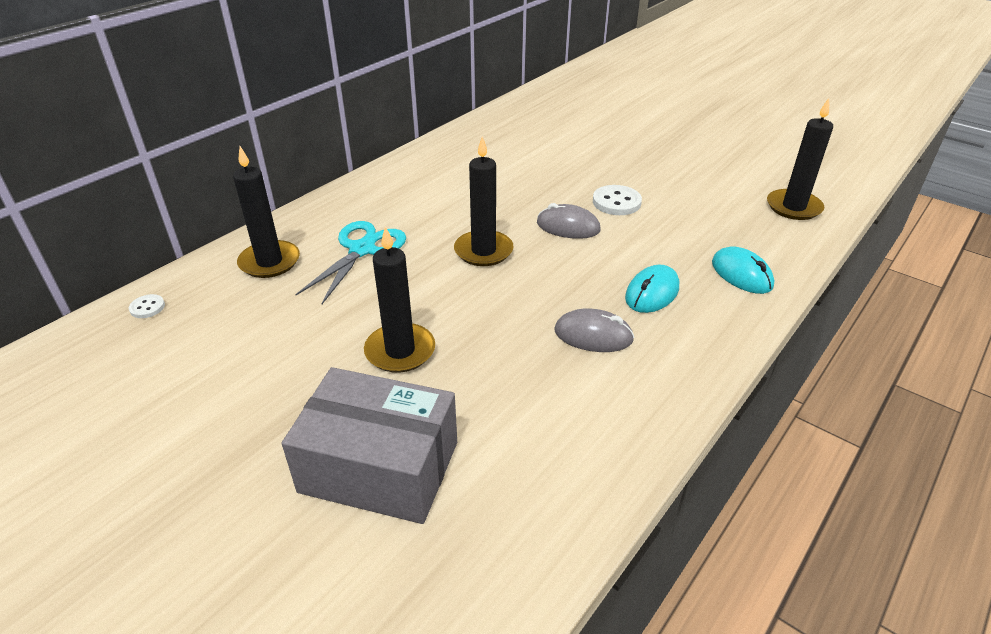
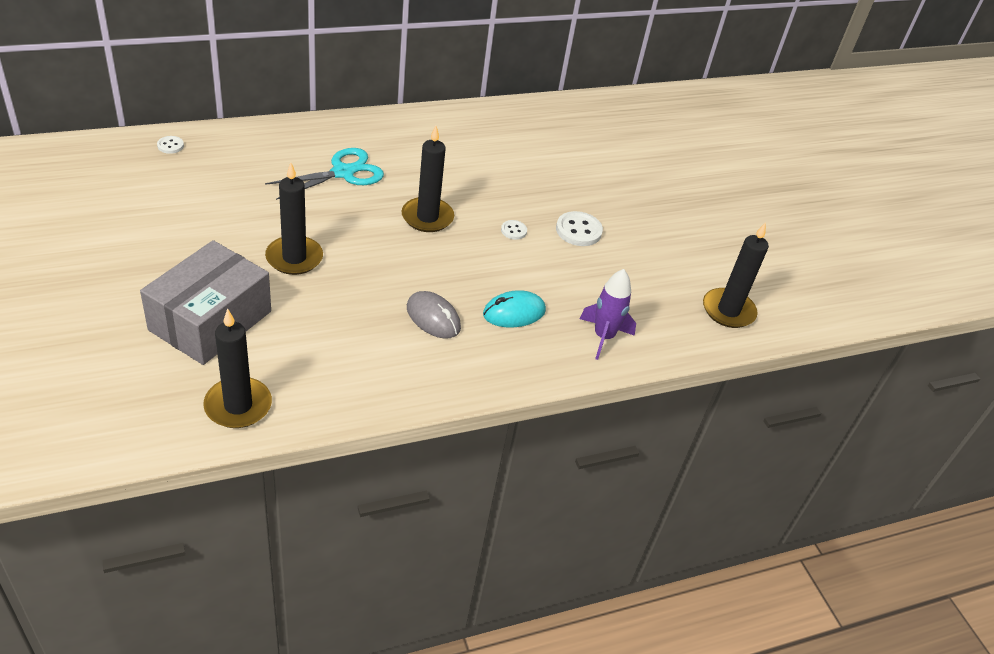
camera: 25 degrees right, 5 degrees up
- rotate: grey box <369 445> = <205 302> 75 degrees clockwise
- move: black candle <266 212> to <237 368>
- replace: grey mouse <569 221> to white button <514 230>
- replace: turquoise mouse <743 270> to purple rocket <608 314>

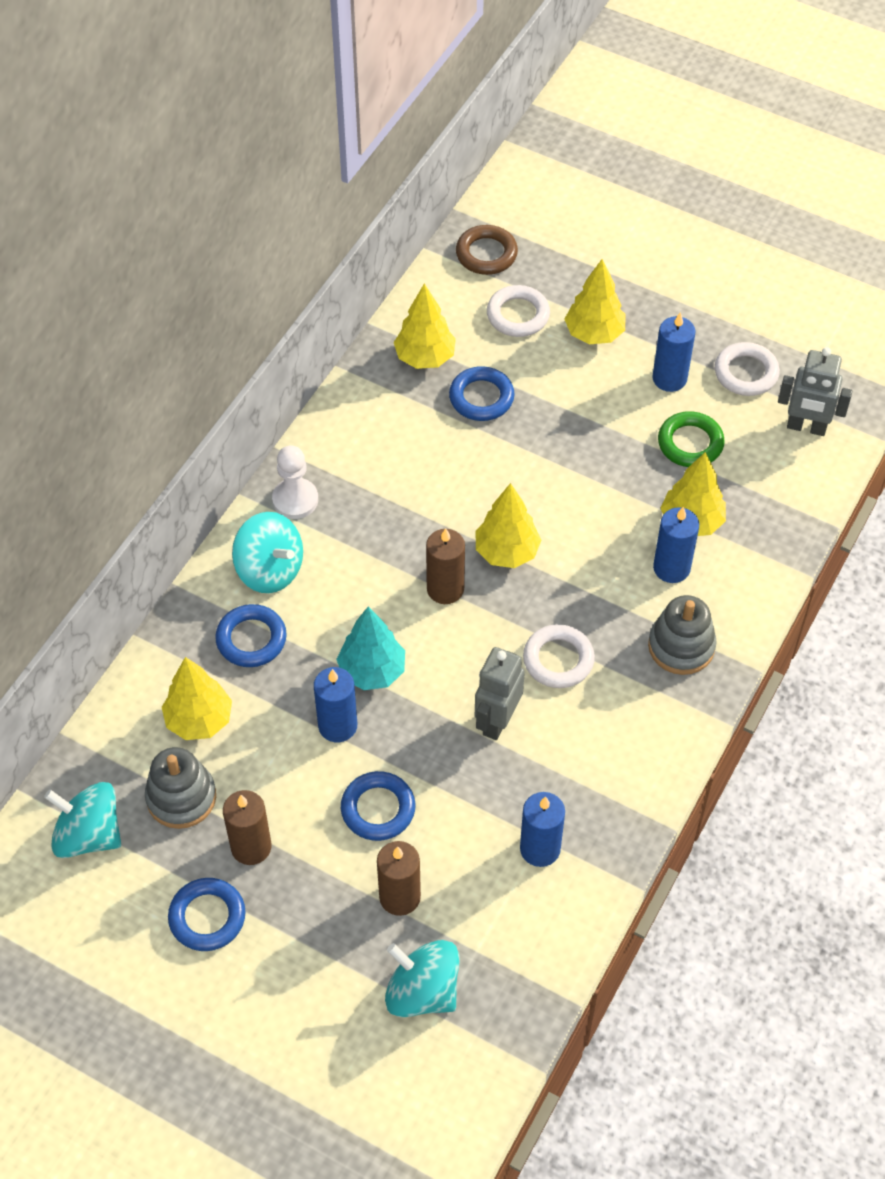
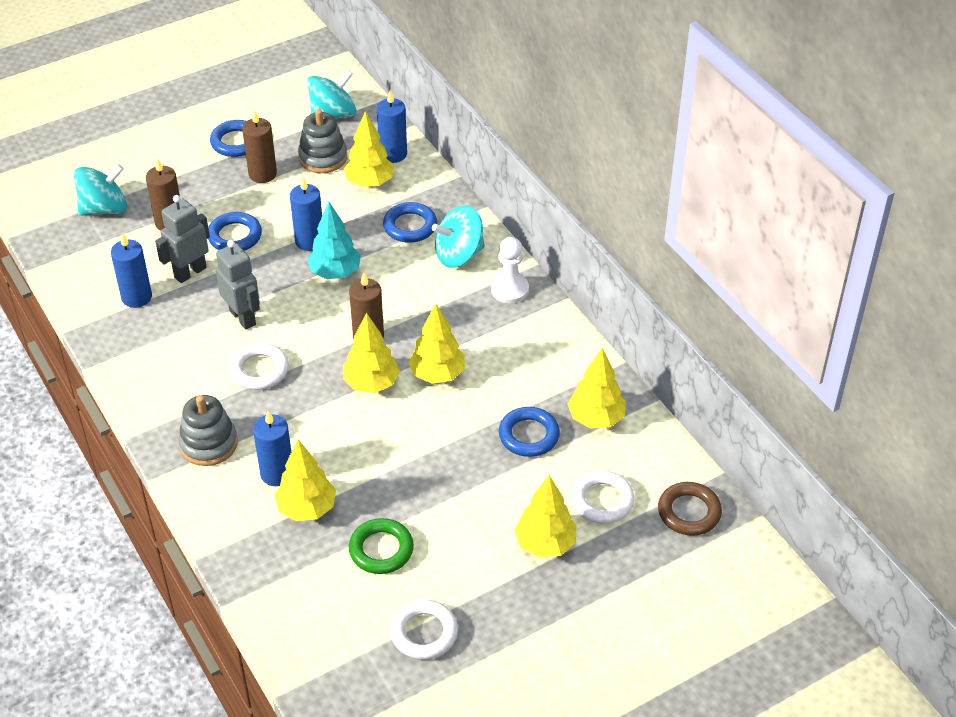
camera: 120 degrees right, 10 degrees down
- move: grey robot <815 391> to <182 239>
- move: blue candle <674 352> to <392 127>
- insert: yellow tree <436 343>

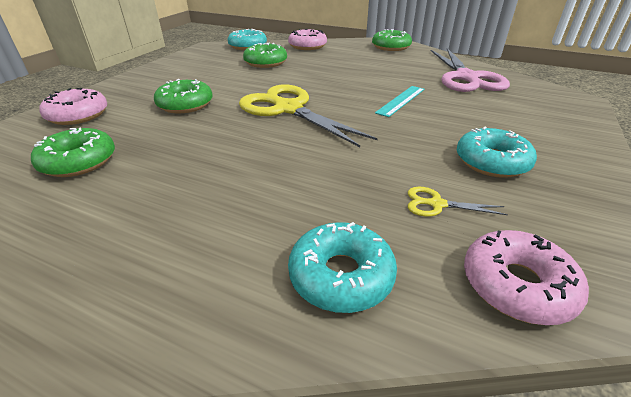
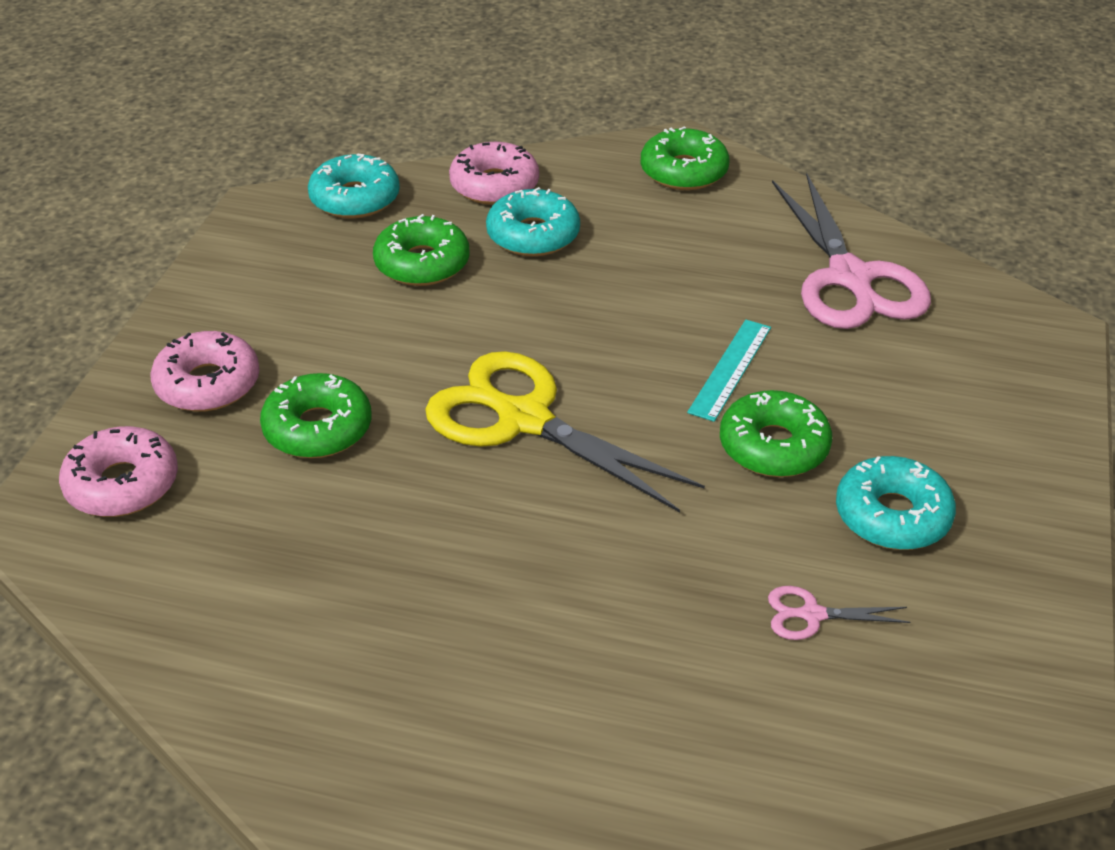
camera: 10 degrees left, 5 degrees up
- move: pink donut <526 277> to <205 371>
- move: turquoise donut <342 267> to <533 222>
- move: green donut <73 152> to <776 433>
- recolor: yellow scissors <458 202> to pink scissors <839 613>

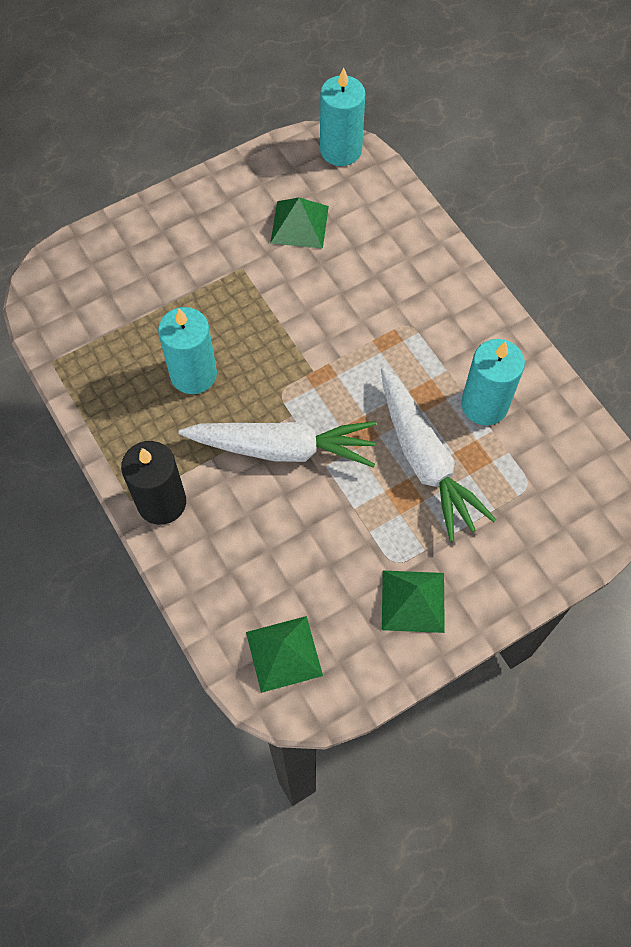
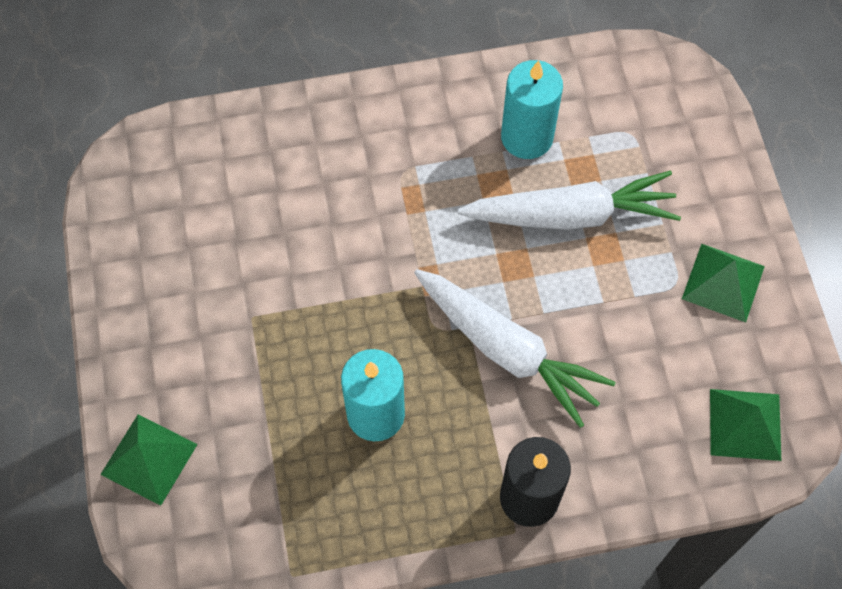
camera: 70 degrees left, 0 degrees up
- move: green pyramid <299 223> to <149 460>
- rotate: white carrot <277 444> = <515 348> 105 degrees clockwise
- delete: turquoise candle <343 117>

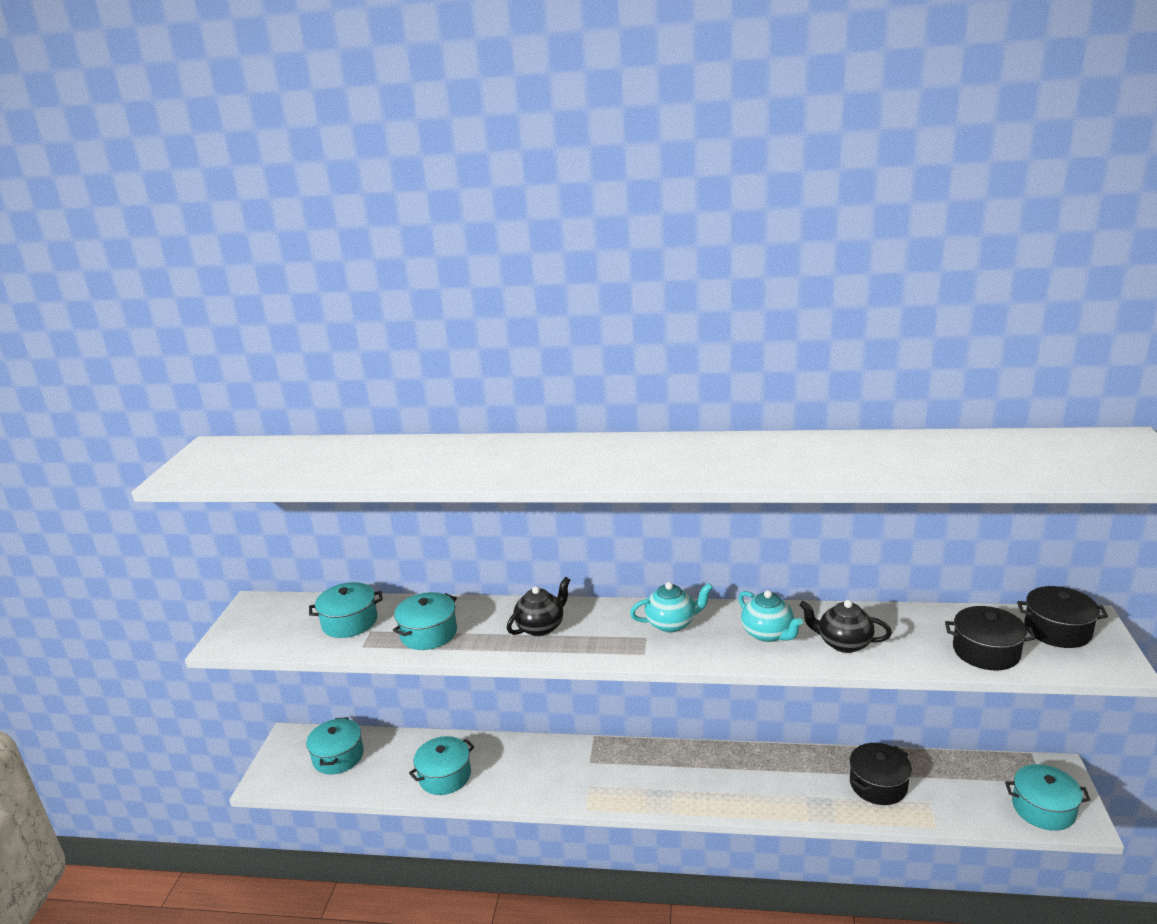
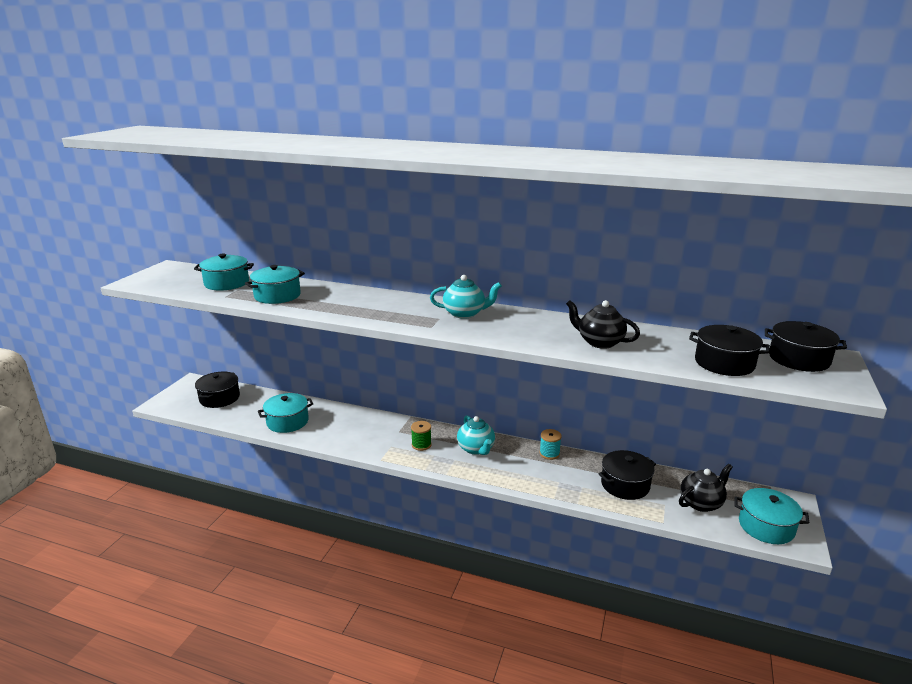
camera: 10 degrees right, 0 degrees up
- recolor: turquoise pot <335 745> to black pot <217 389>
- insert: green spool <421 436>
- move: turquoise teapot <770 616> to <476 435>
- insert: turquoise spool <550 444>
- move: black teapot <538 606> to <706 488>

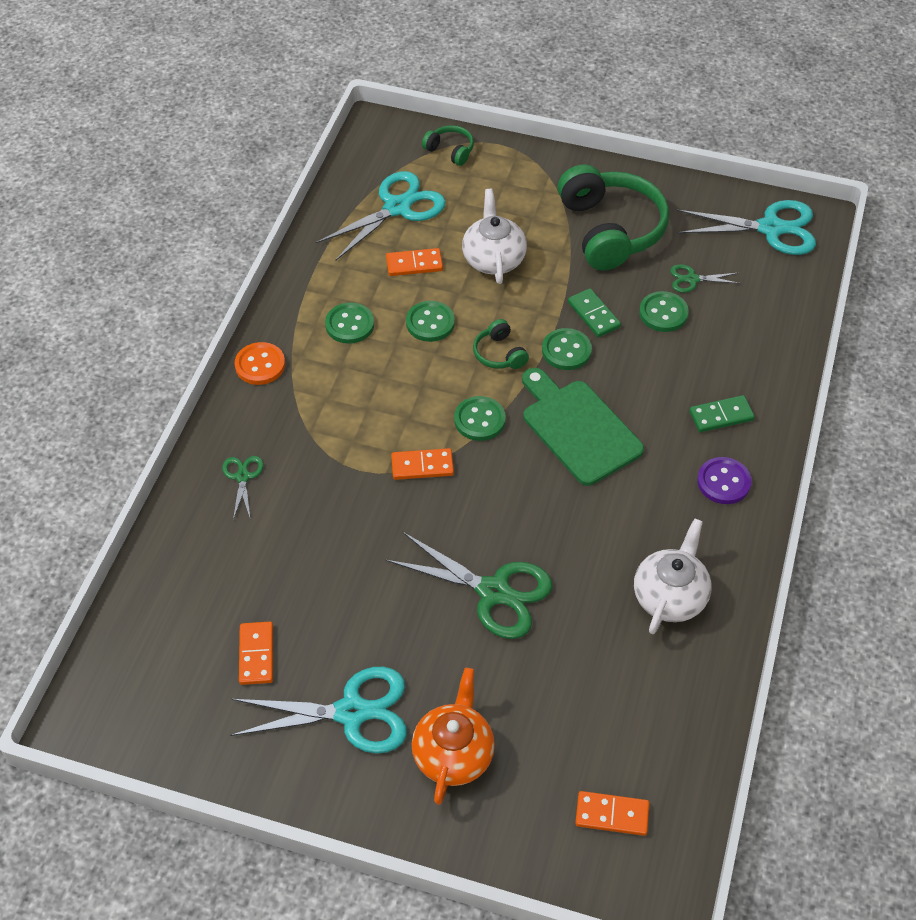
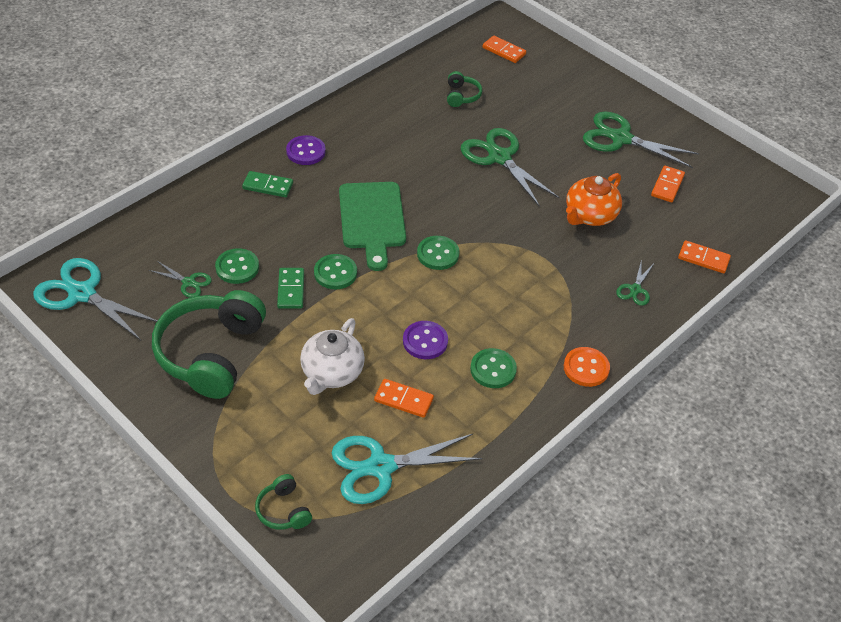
camera: 155 degrees left, 5 degrees down
- recolor: green button <430 321> to purple button <425 340>
- move: green headphones <501 344> to <464 89>
- move: orange teapot <453 736> to <594 199>
- recolor: turquoise scissors <318 710> to green scissors <641 140>
- move: orange domino <422 464> to <704 256>
- delete: white teapot <672 576>

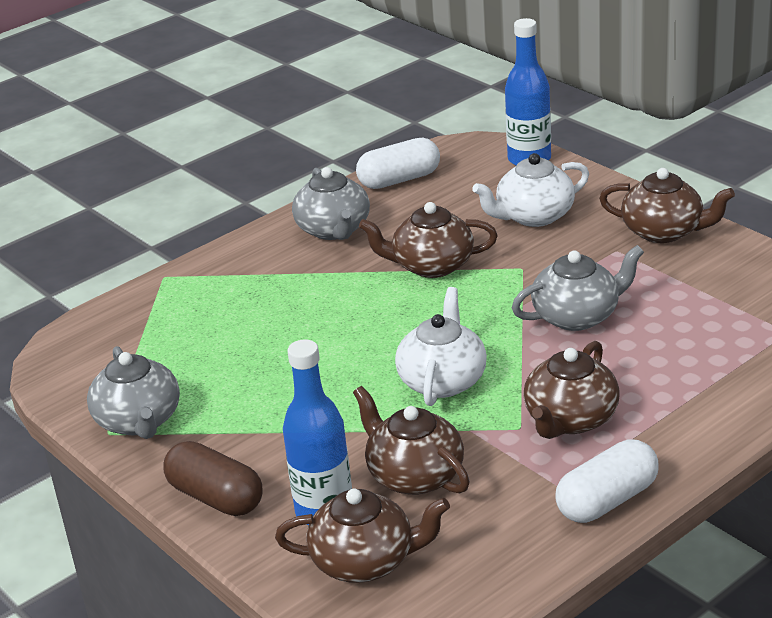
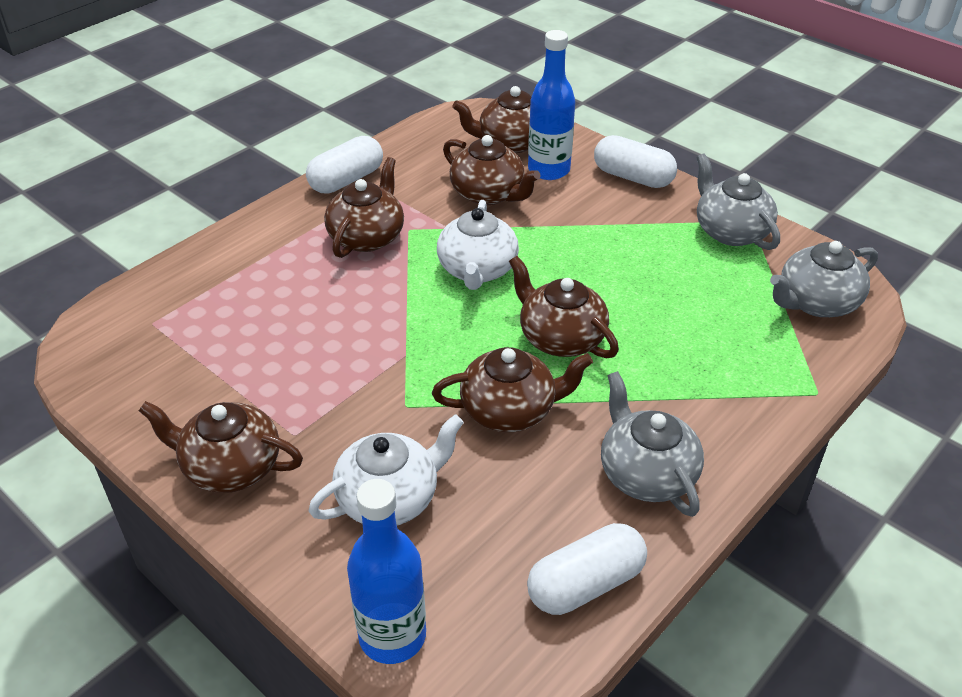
camera: 170 degrees right, 10 degrees up
- insert: brown teapot <564 307>
- recolor: brown capsule <213 478> to white capsule <635 161>
- move: grey teapot <578 288> to <824 279>

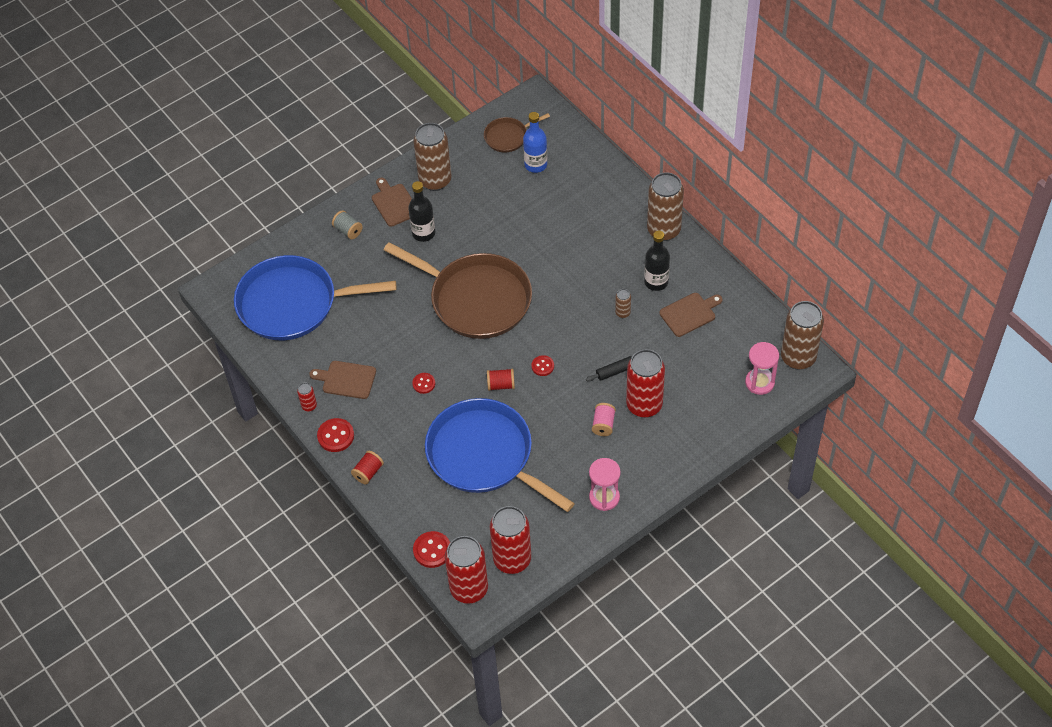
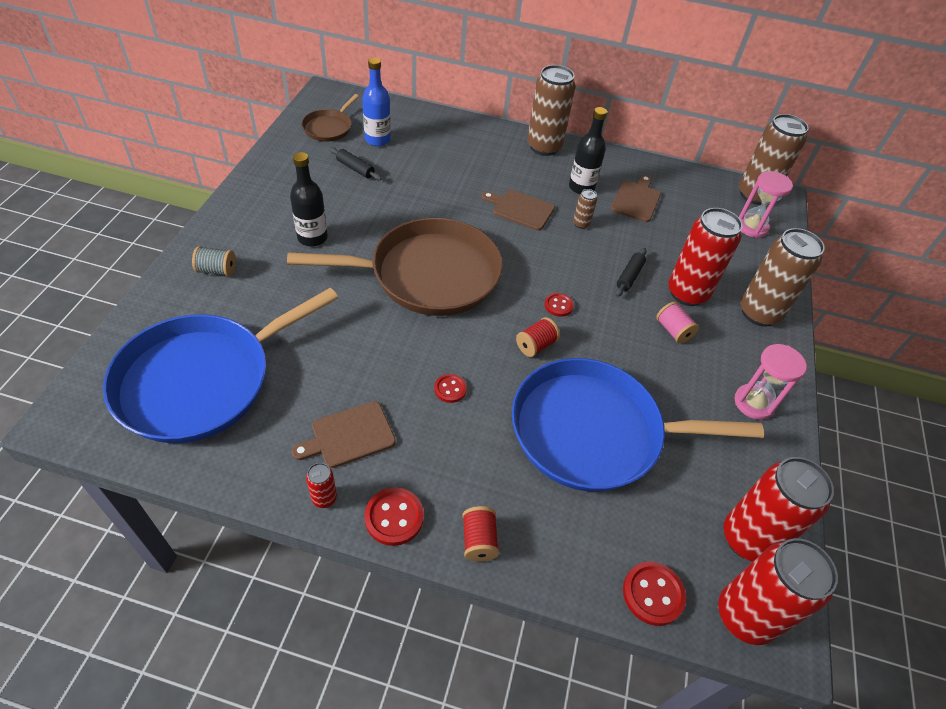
camera: 45 degrees left, 5 degrees down
- insert: black rolling pin <355 163>
- move: brown cutting board <392 202> to <518 210>
- move: brown can <432 157> to <783 277>

